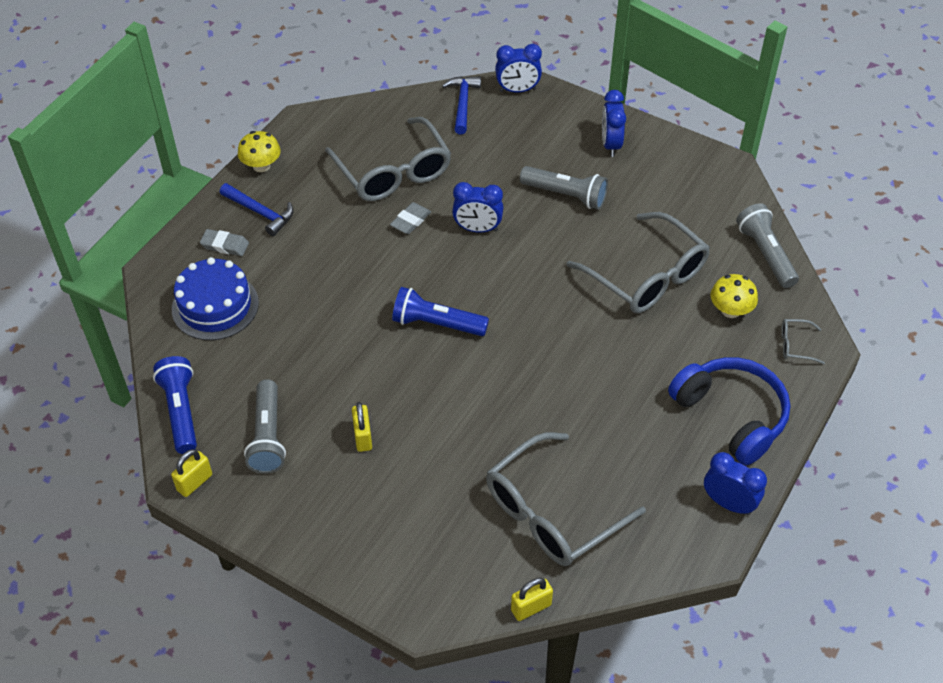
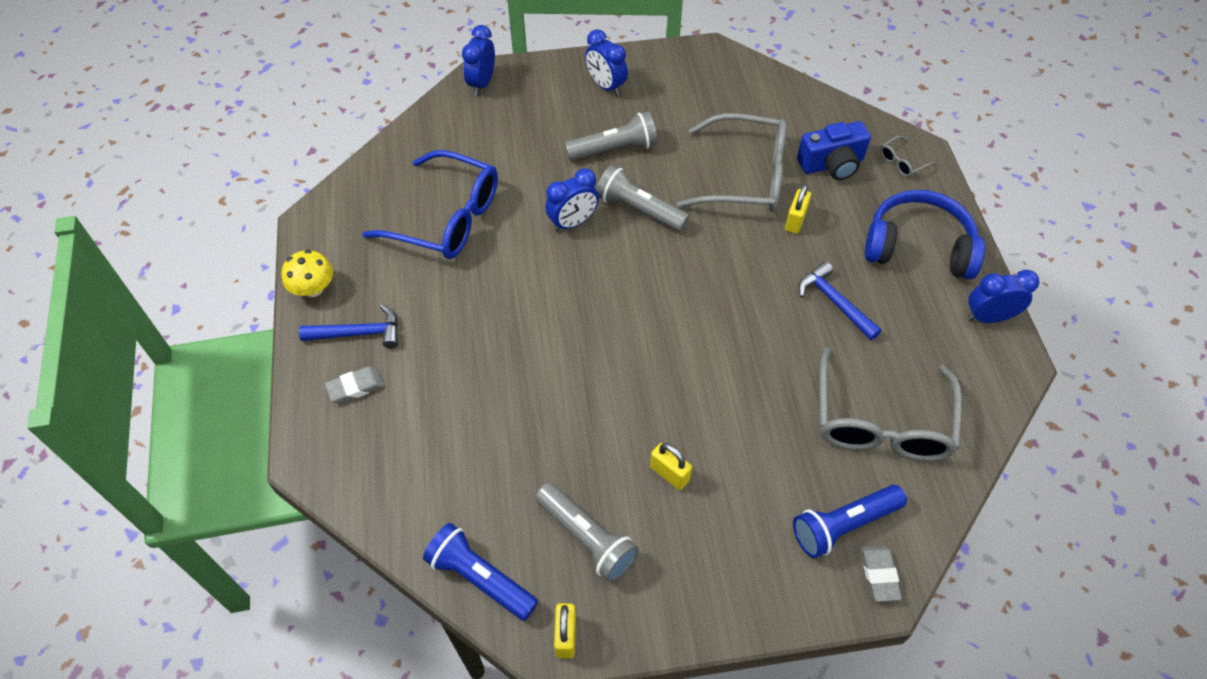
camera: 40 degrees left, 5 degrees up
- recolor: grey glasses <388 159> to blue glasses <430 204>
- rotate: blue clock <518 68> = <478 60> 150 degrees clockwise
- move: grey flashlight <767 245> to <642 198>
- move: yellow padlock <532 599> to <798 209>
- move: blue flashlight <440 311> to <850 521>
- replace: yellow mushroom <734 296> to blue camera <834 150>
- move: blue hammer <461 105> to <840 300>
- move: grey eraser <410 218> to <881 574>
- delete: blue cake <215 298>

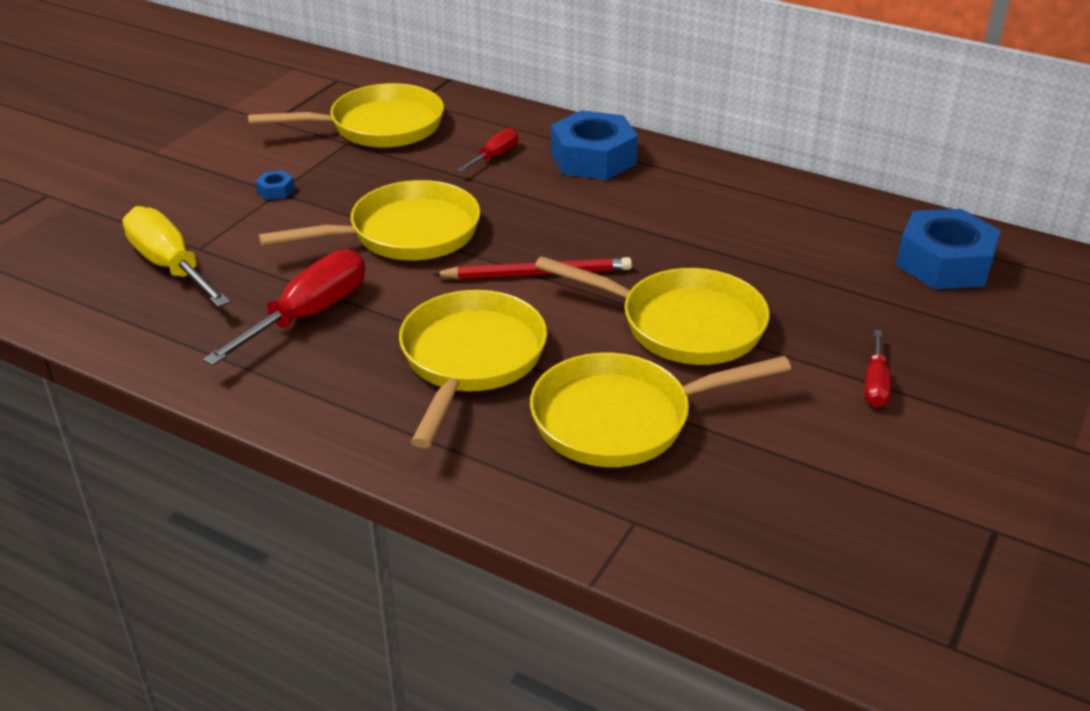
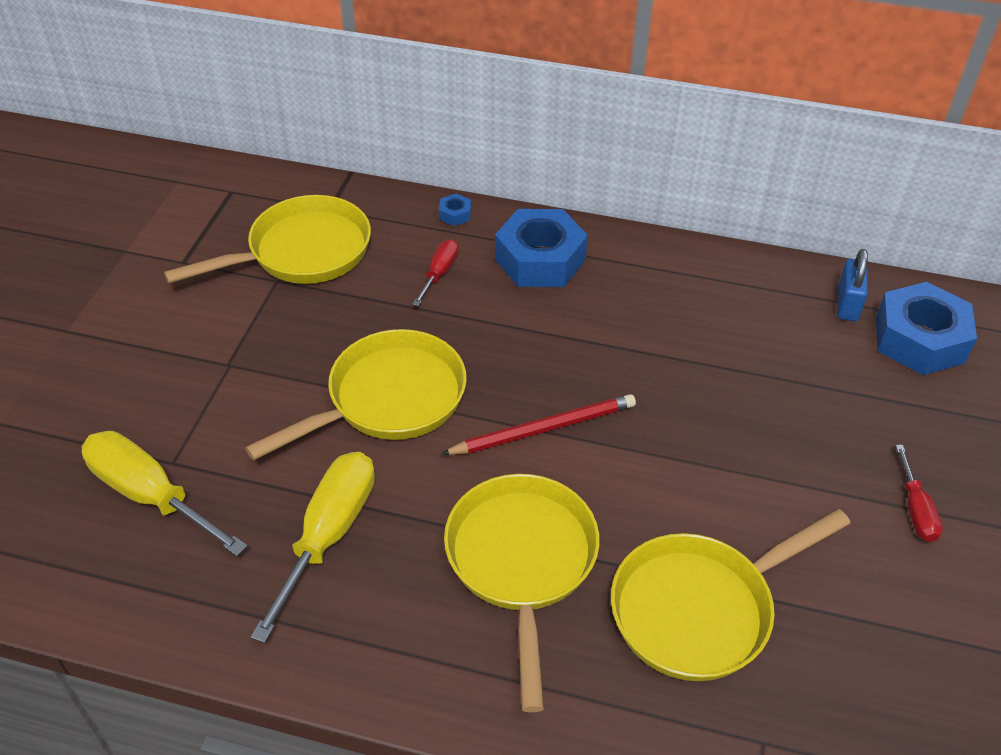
camera: 15 degrees left, 10 degrees up
- recolor: red screwdriver <284 308> to yellow screwdriver <313 547>
- move: blue nut <275 185> to <455 209>
- insert: blue padlock <852 285>
- delete: yellow pan <652 310>

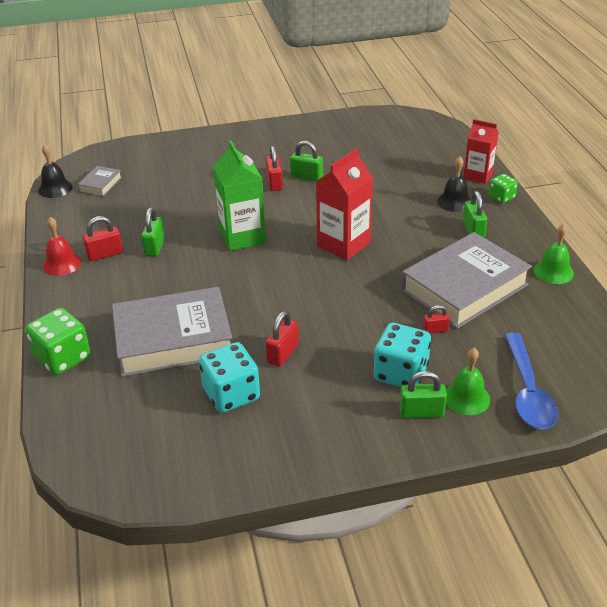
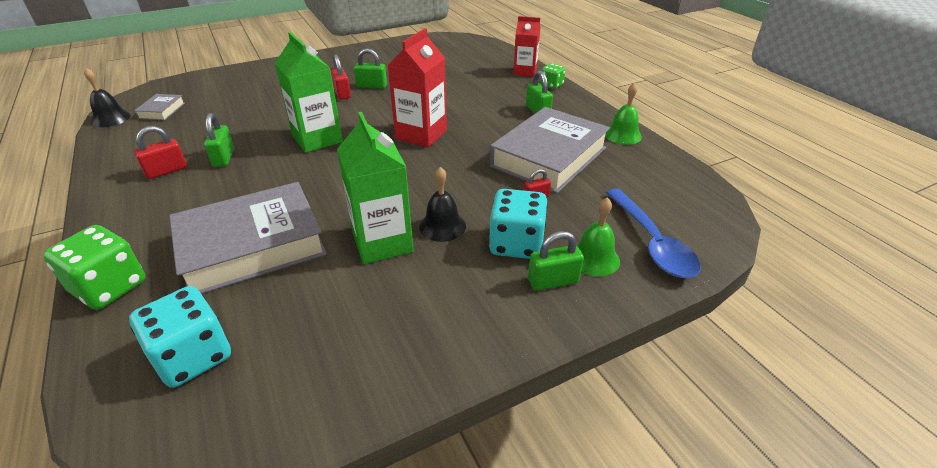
camera: 15 degrees left, 0 degrees up
- move: turquoise dice <229 377> to <180 337>
- replace: red padlock <282 339> to green carton <375 188>
- move: black bell <454 184> to <442 204>
- delete: red bell <62 246>

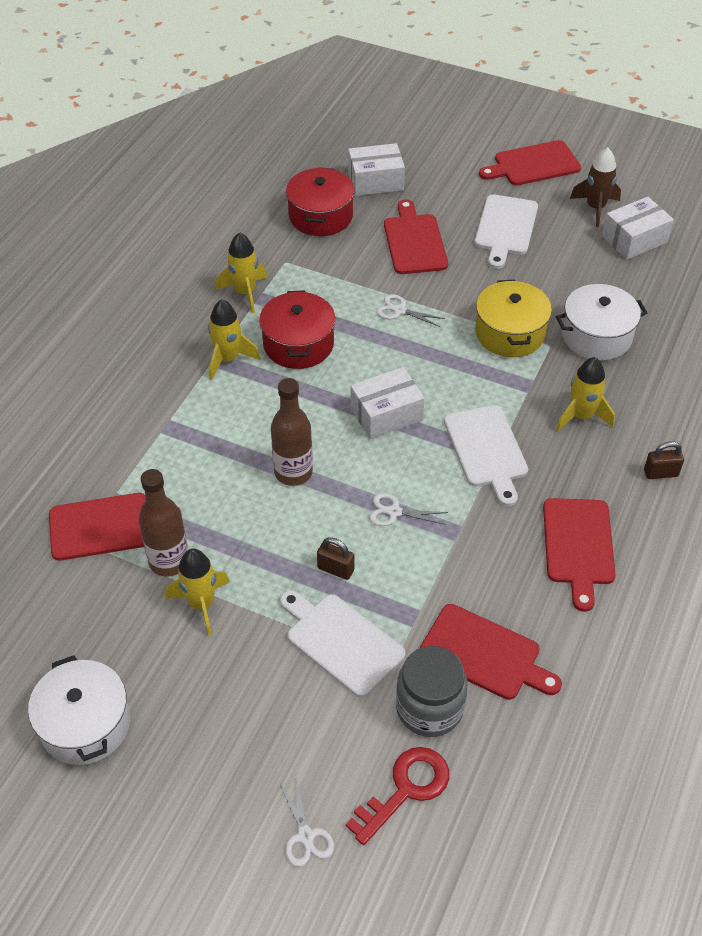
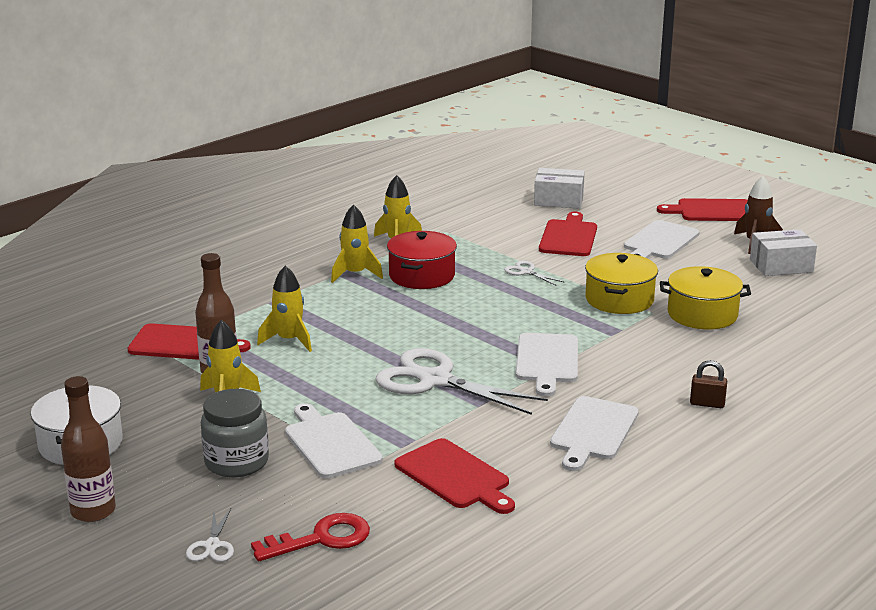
camera: 20 degrees right, 25 degrees down
- move: brown bottle <292 432> to <88 449>
- move: grey jar <432 691> to <235 433>
- move: yellow rocket <585 394> to <284 308>
- resize: white scissors <408 509> = <461 381> x2.29
- recolor: red cutting board <579 555> to white cutting board <594 433>
- recolor: white pot <602 322> to yellow pot <705 297>
- delete: red pot <320 201>
- delete: brown padlock <335 558>
- delete: white box <387 403>

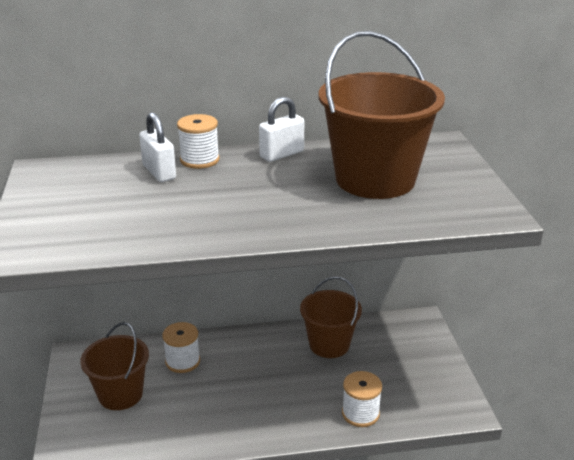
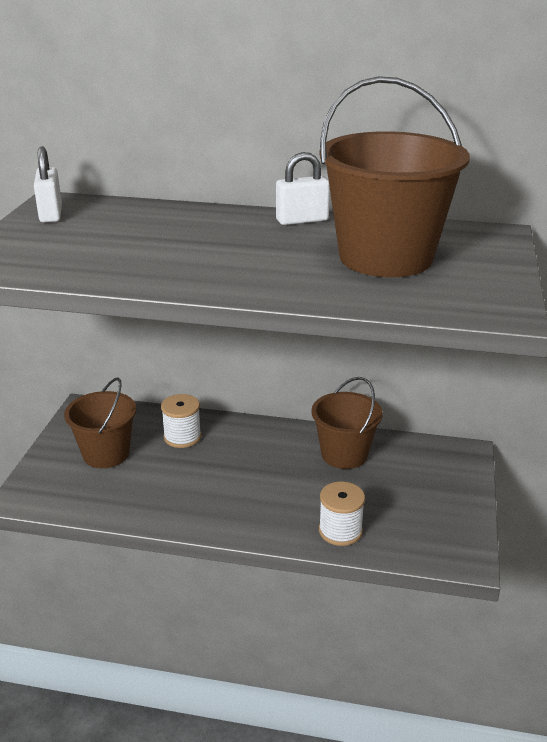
camera: 20 degrees right, 0 degrees up
- move: white padlock <157 147> to <48 184>
- delete: white spool <198 141>

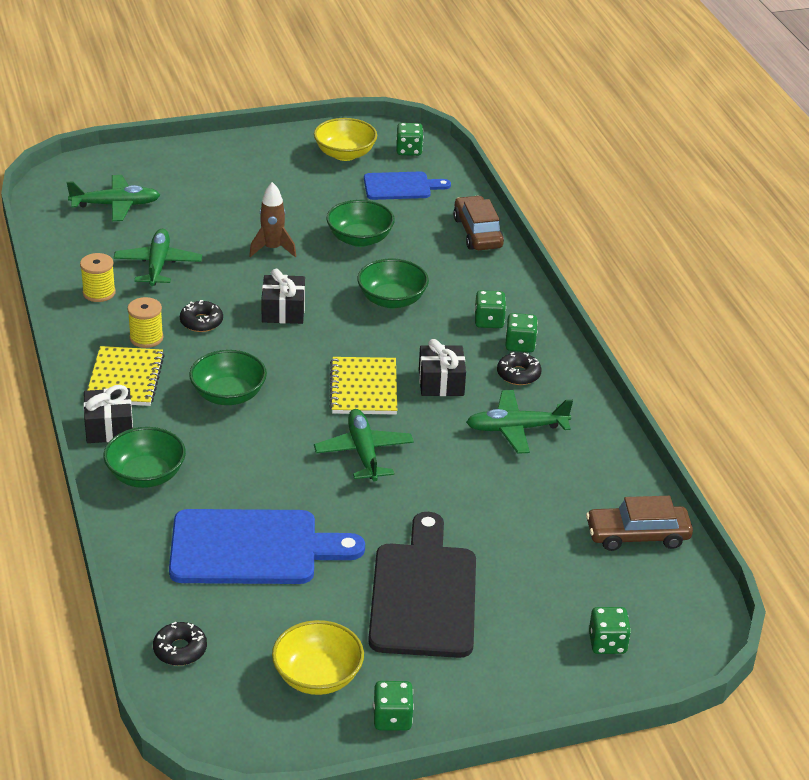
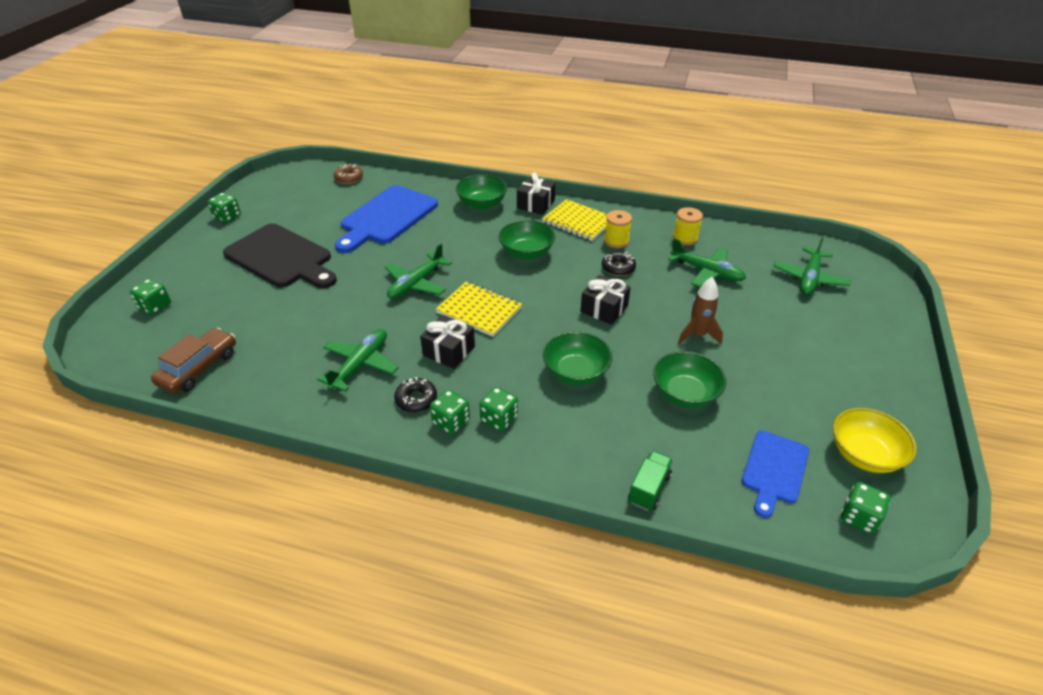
camera: 125 degrees right, 5 degrees up
- recolor: black donut <180 644> to brown donut <348 174>
- rotate: green plane <364 445> = <418 271> 105 degrees clockwise
- replace: brown car <478 223> to green truck <650 480>
- delete: yellow bowl <318 657>

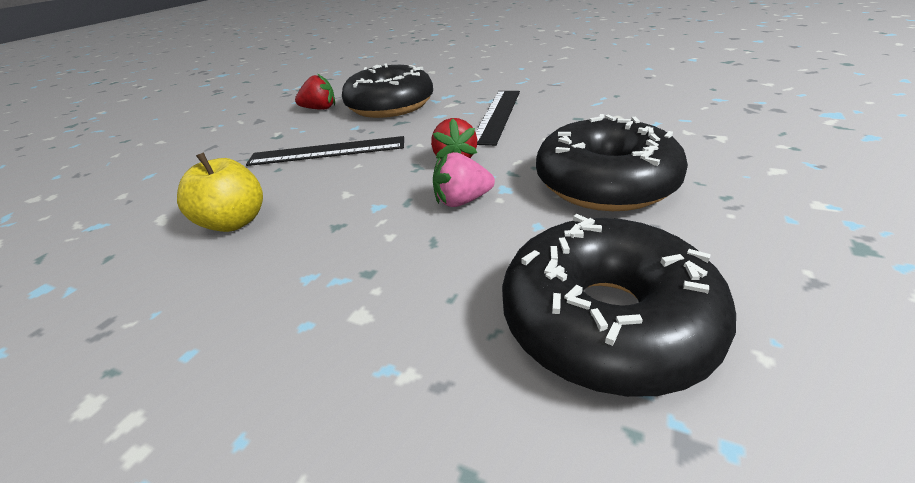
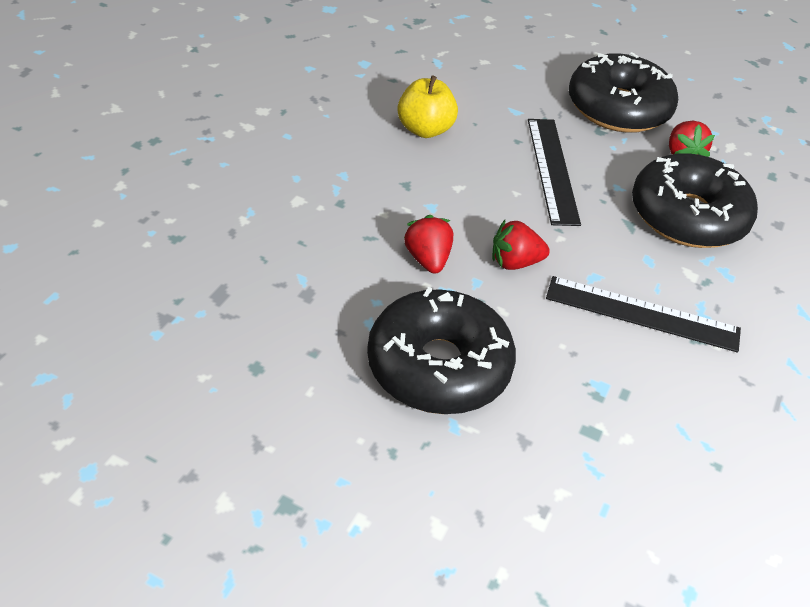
camera: 85 degrees right, 10 degrees up
- recolor: pink strawberry <464 179> to red strawberry <428 244>
- move: black donut <619 305> to <623 92>

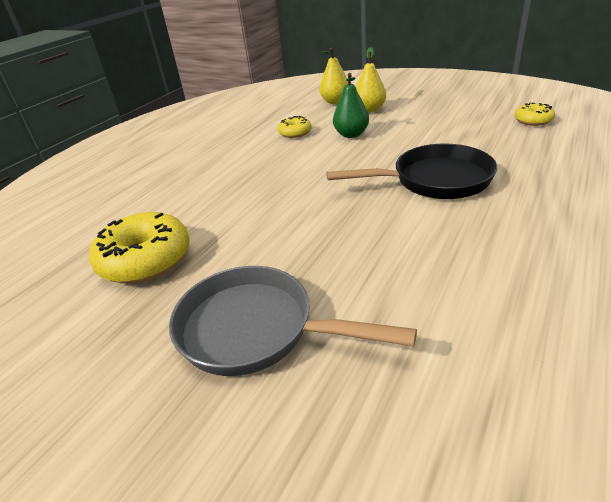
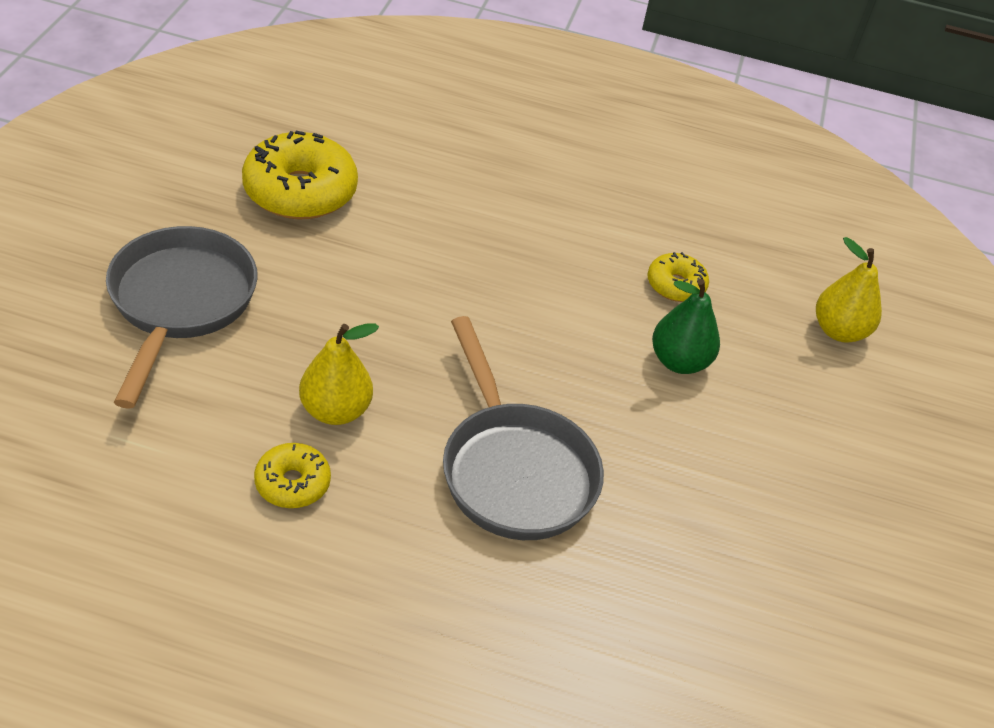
camera: 65 degrees right, 10 degrees up
- move: yellow donut <535 114> to <292 475>
- move: yellow pear <371 80> to <339 374>
- recolor: black pan <411 171> to grey pan <523 428>

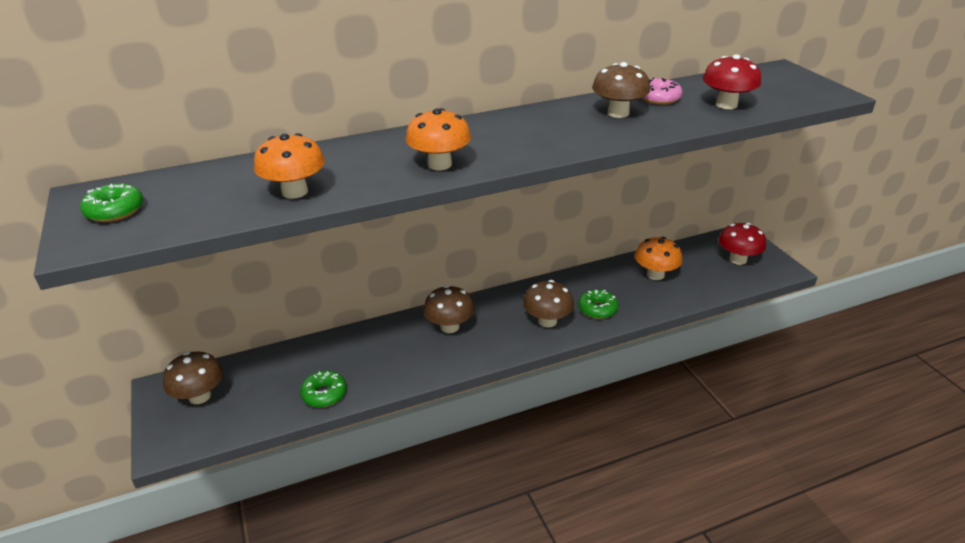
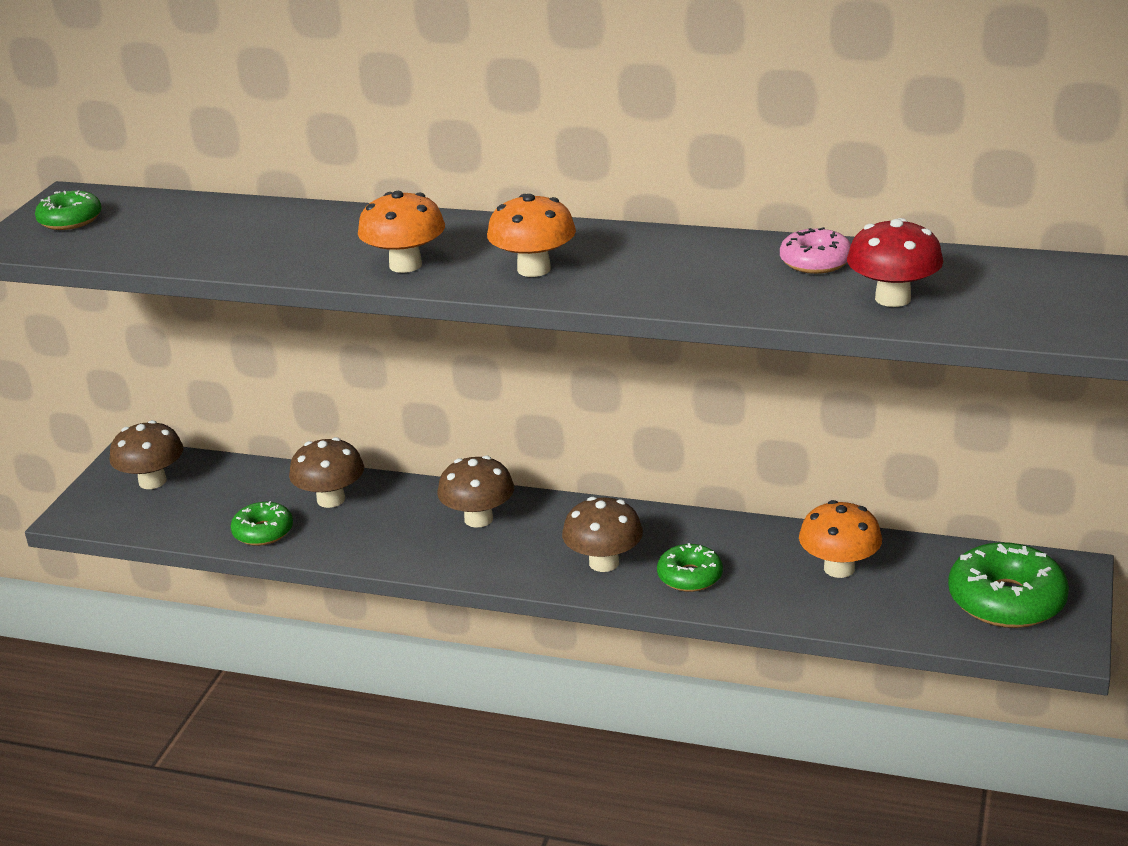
camera: 40 degrees right, 5 degrees down
- move: brown mushroom <621 90> to <326 472>
- move: orange mushroom <289 166> to <531 235>
- replace: red mushroom <742 244> to green donut <1008 585>

